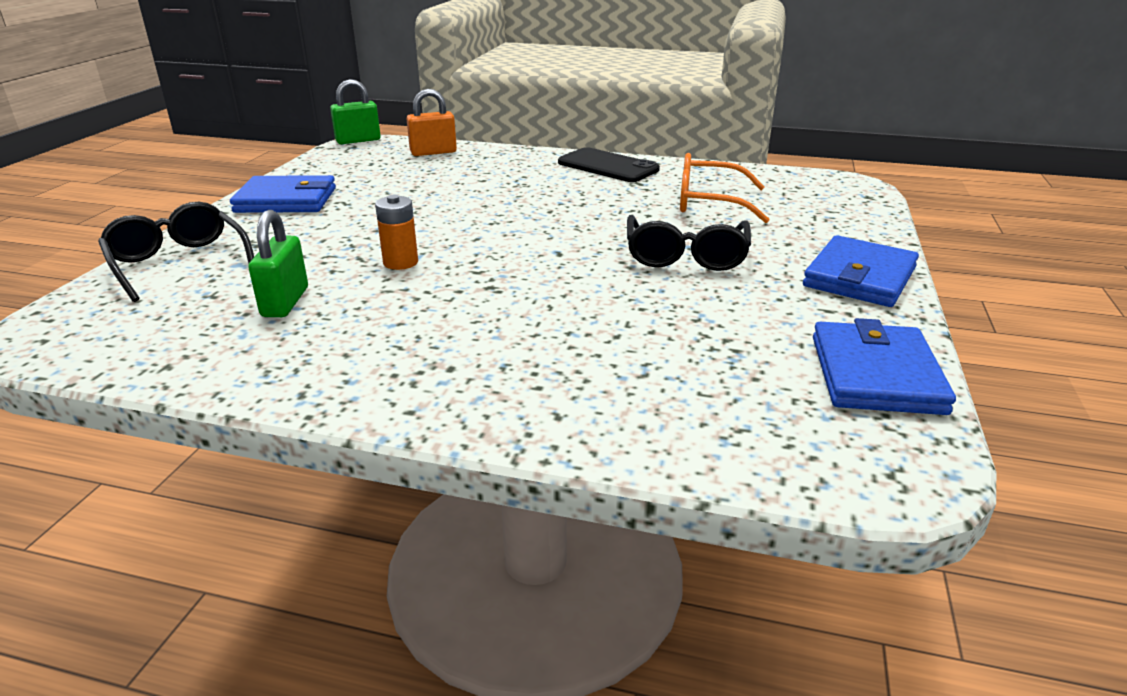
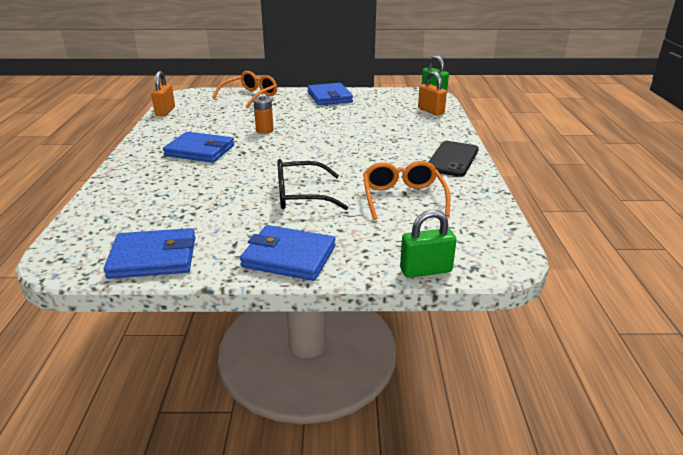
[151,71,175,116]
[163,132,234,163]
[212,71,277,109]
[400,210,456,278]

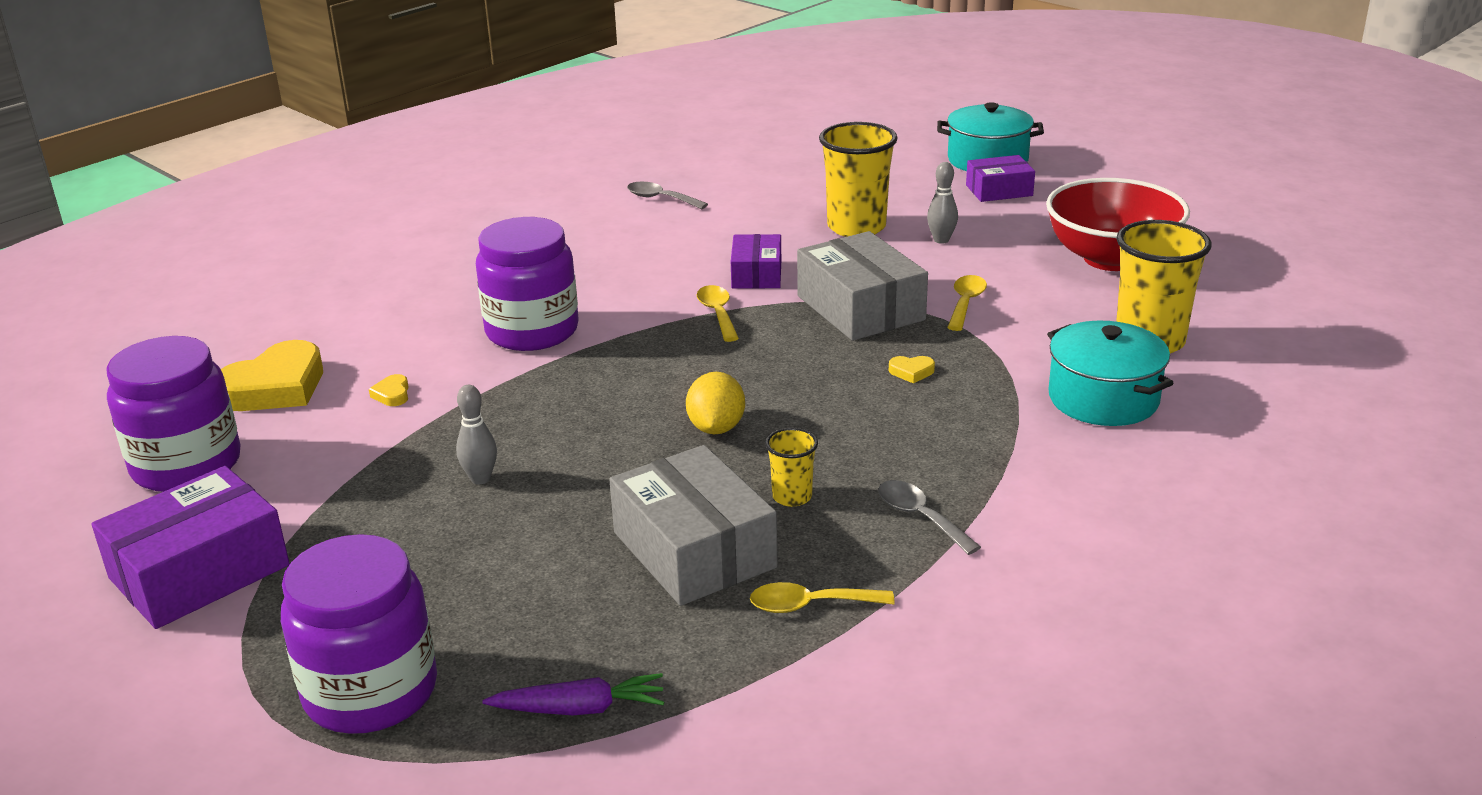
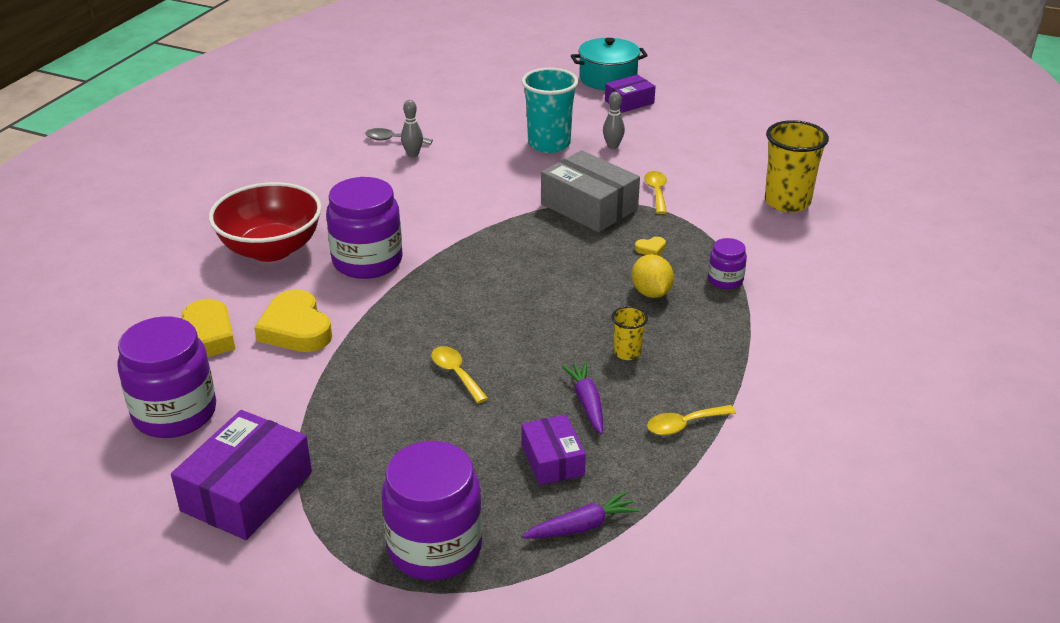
[209,182,322,262]
[254,289,332,352]
[401,100,423,158]
[431,346,488,403]
[521,415,586,485]
[522,68,578,153]
[561,362,603,434]
[632,254,674,298]
[708,238,747,289]
[878,480,981,555] (first image)
[1047,321,1174,426] (first image)

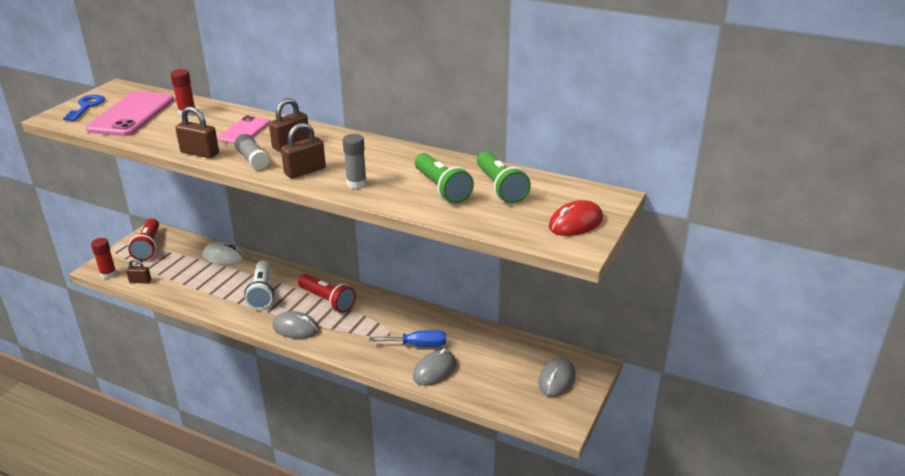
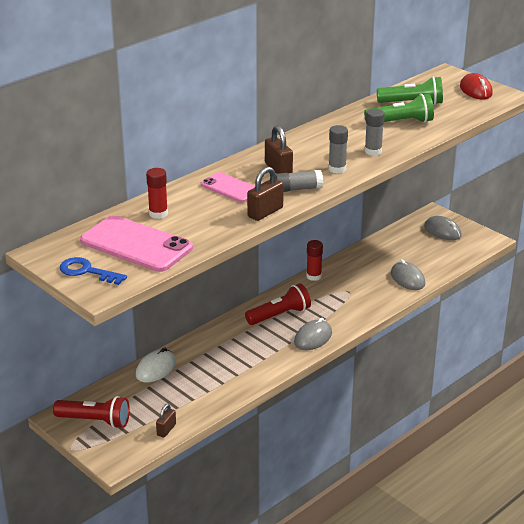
[306,240,323,281]
[328,125,348,173]
[244,261,274,309] (first image)
[369,330,446,347] (first image)

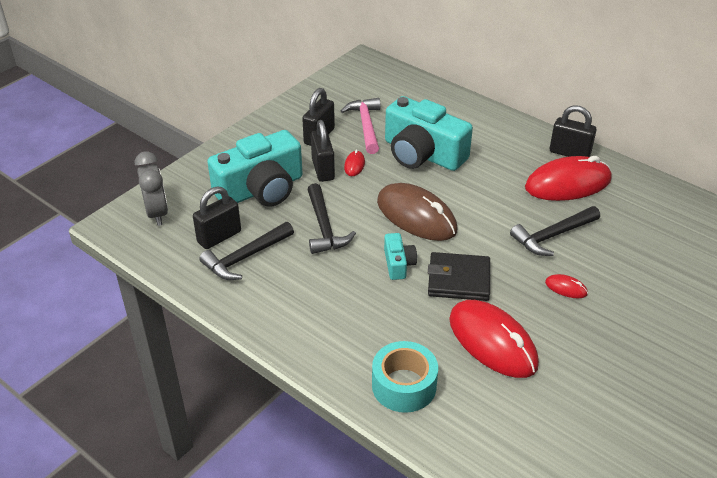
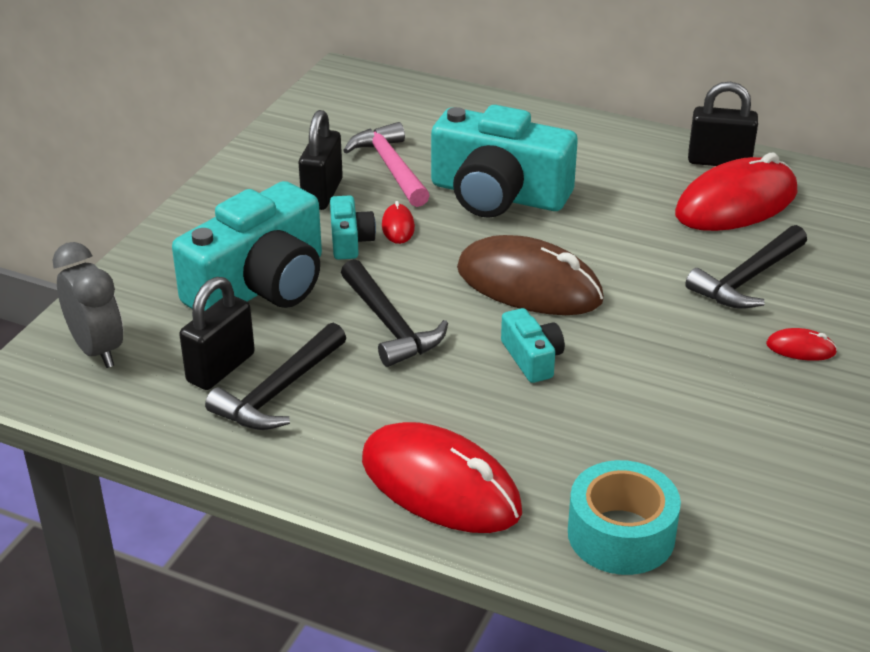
[330,195,376,260]
[362,422,522,533]
[428,252,490,301] (first image)

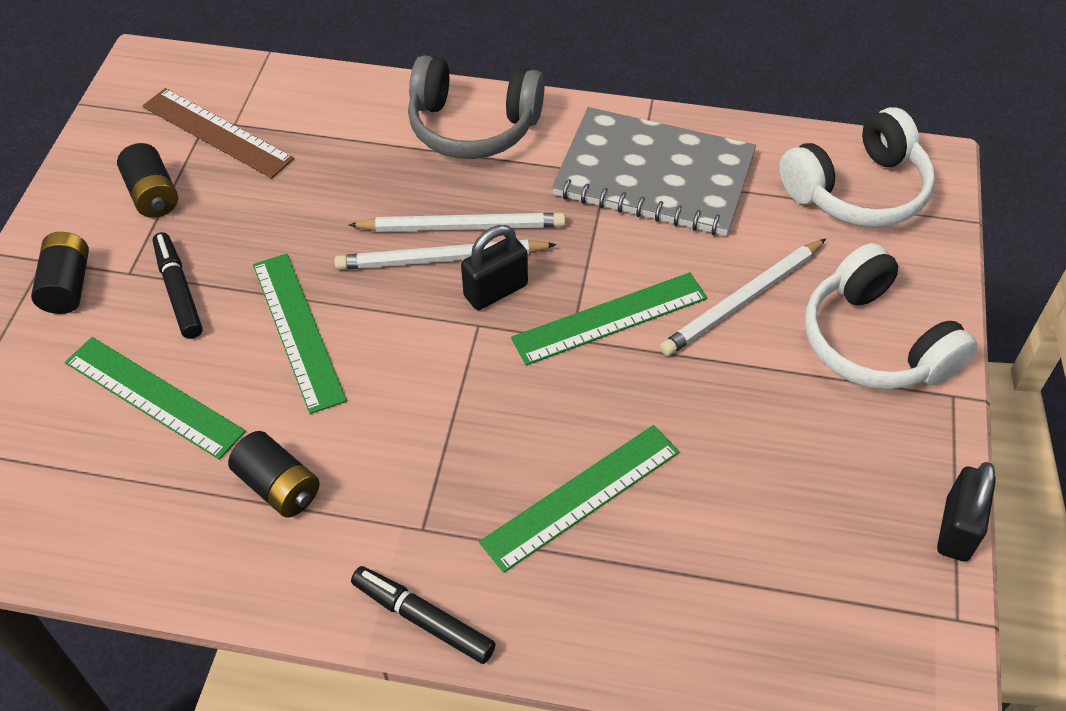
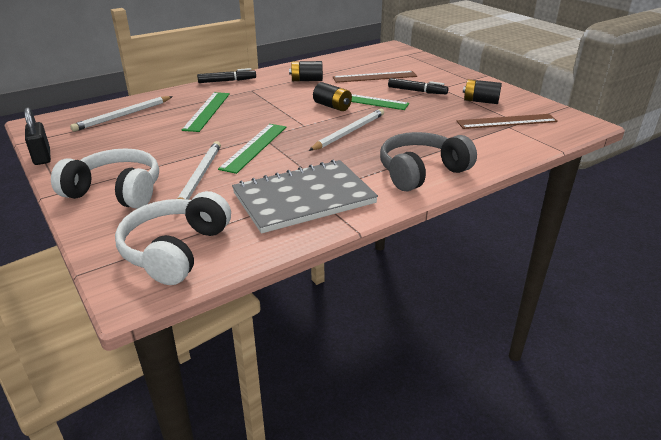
[70,96,173,132]
[313,82,352,111]
[333,71,417,83]
[461,225,528,310] (first image)

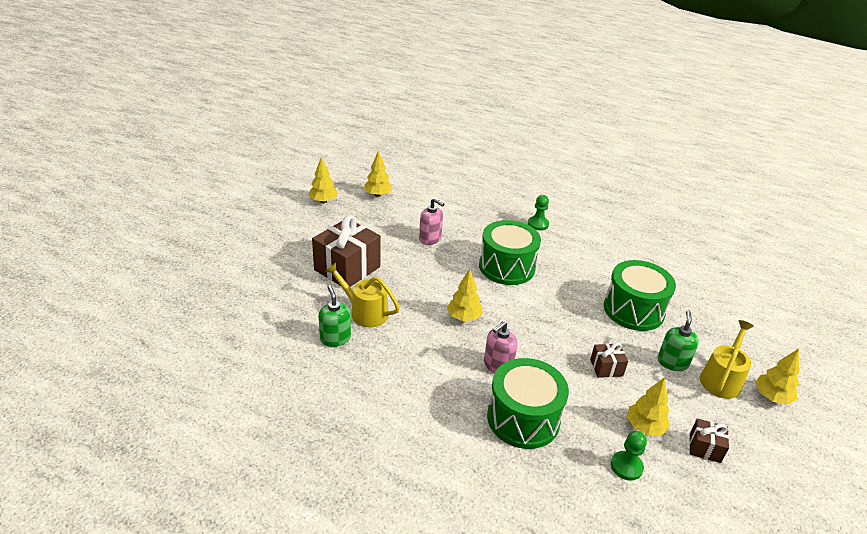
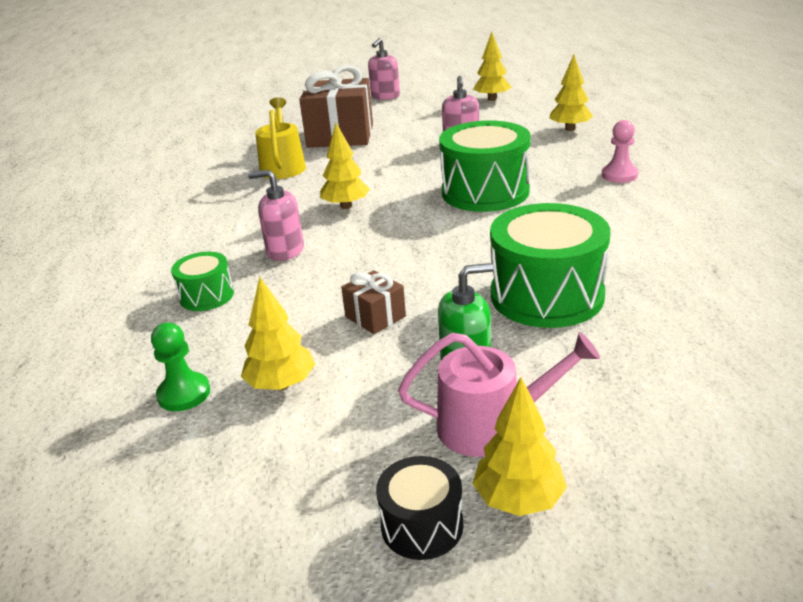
[171,252,234,311]
[368,38,400,100]
[376,456,464,560]
[398,332,600,457]
[549,55,593,131]
[602,120,638,183]
[318,285,351,347] (first image)
[689,418,729,463] (first image)

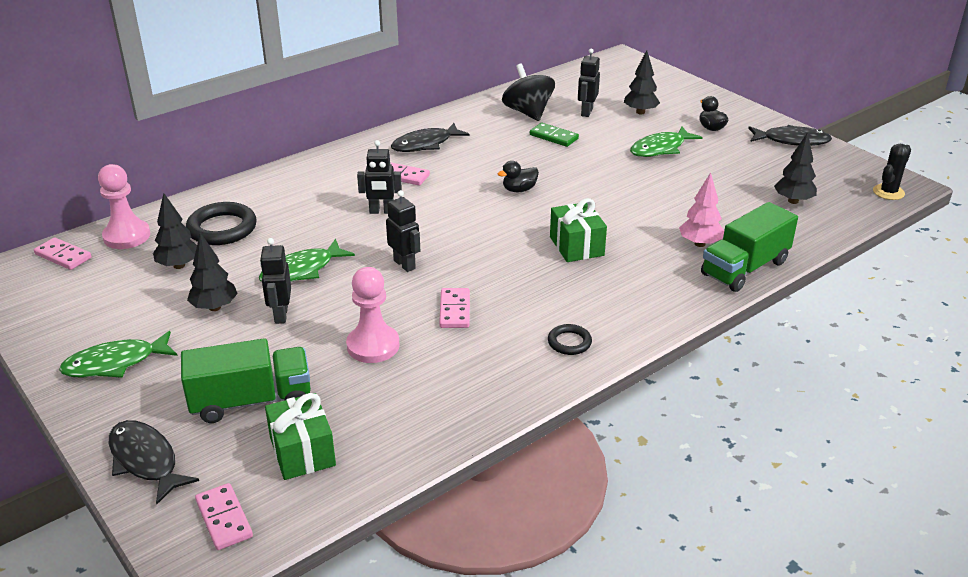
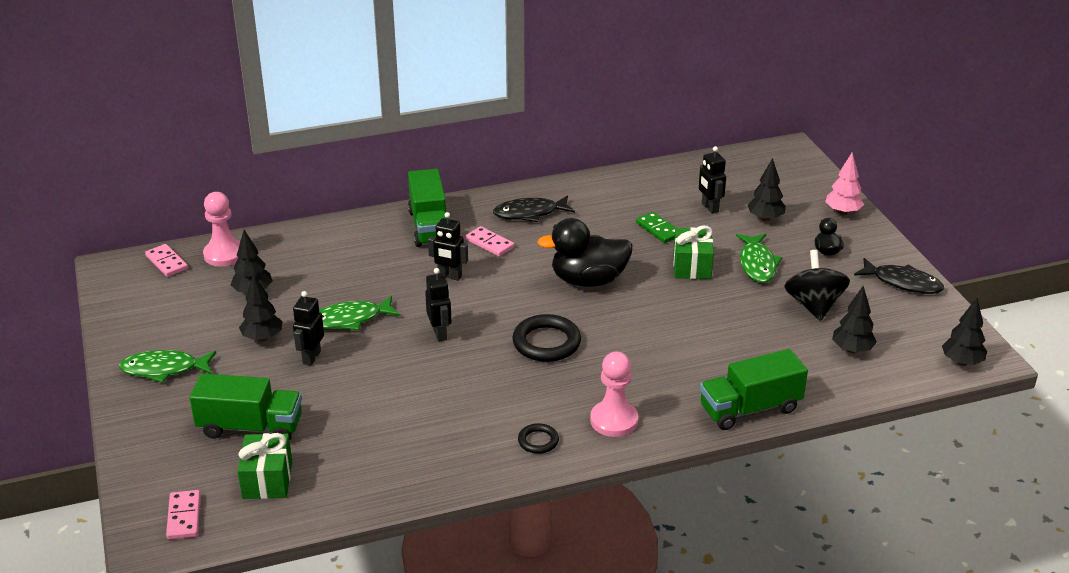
[408,169,447,247]
[512,314,581,362]
[537,218,633,287]
[590,352,638,437]
[673,225,714,279]
[699,146,726,214]
[736,234,782,283]
[784,250,850,321]
[825,152,864,215]
[942,298,987,366]
[109,420,199,505] (first image)
[439,288,470,328] (first image)

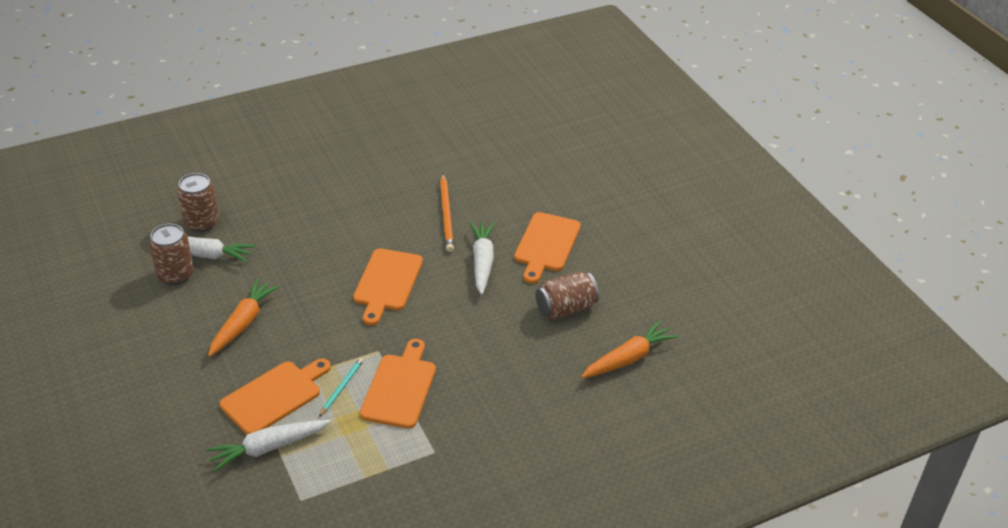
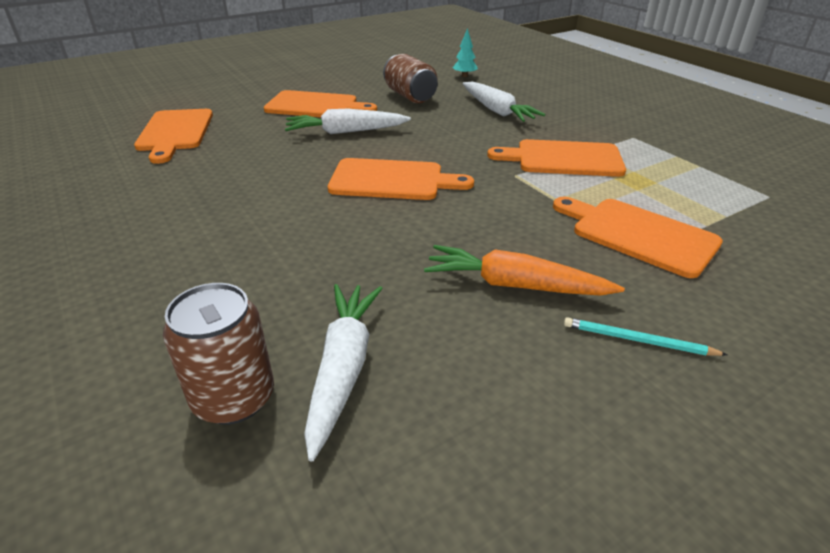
[134,109,213,164]
[453,28,478,77]
[463,82,545,122]
[564,317,728,356]
[149,224,194,285] (first image)
[440,173,454,252] (first image)

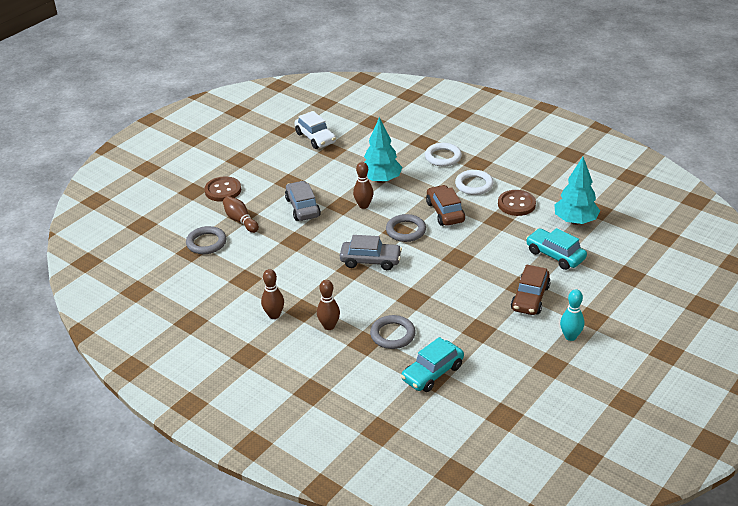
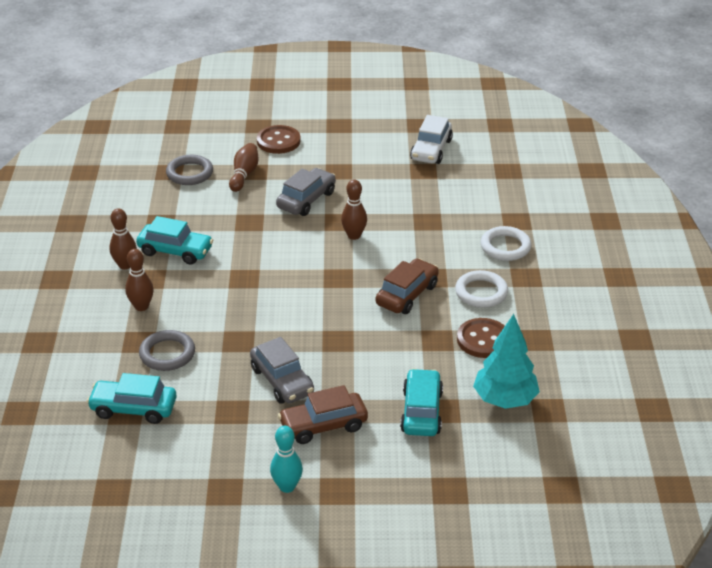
[136,216,213,265]
[250,337,314,404]
[364,117,403,183] (first image)
[386,214,426,242] (first image)

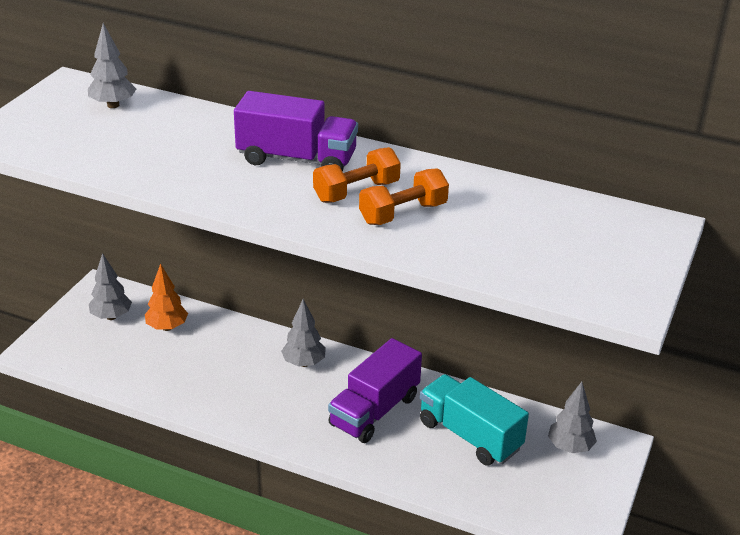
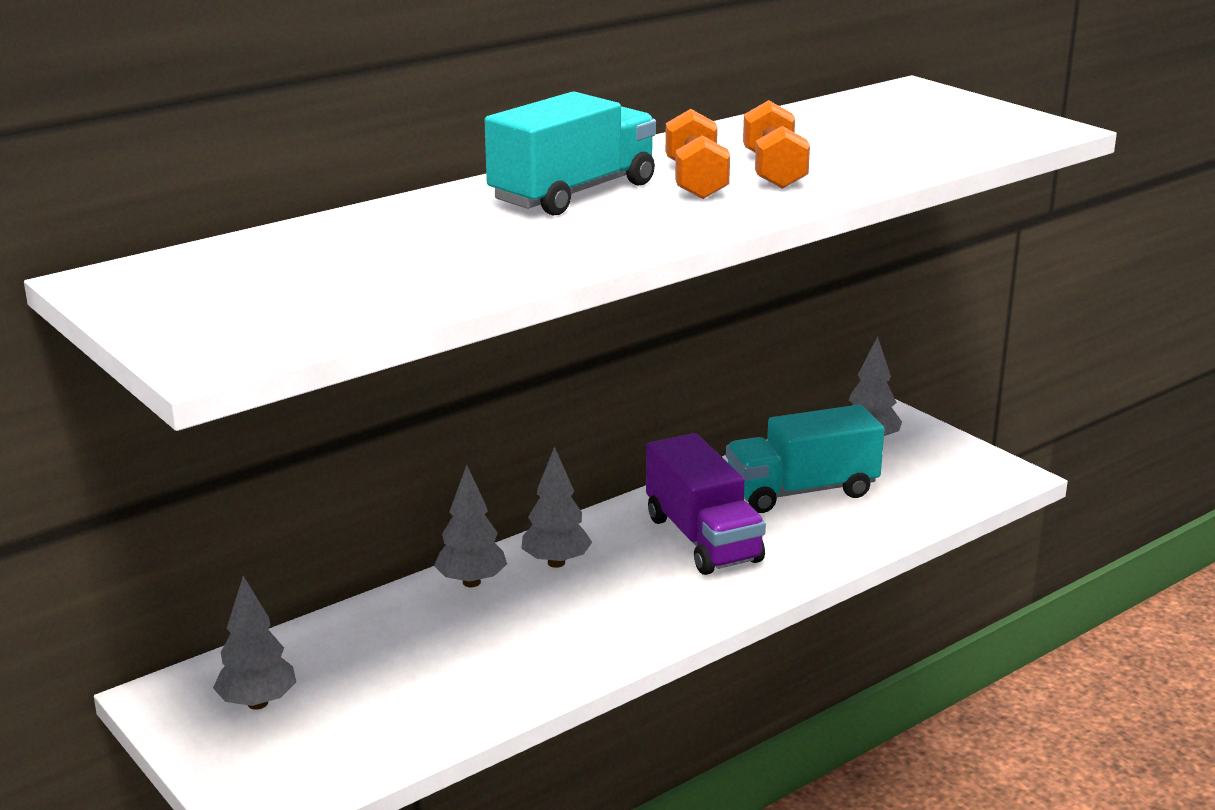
[434,465,507,587]
[485,91,656,215]
[145,263,188,331] (first image)

